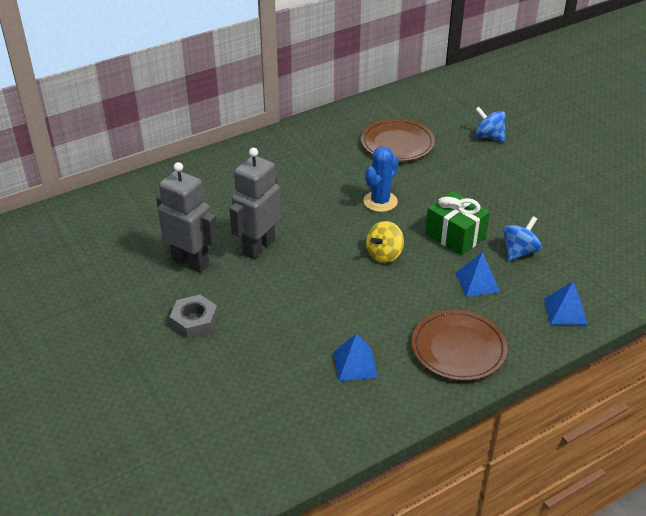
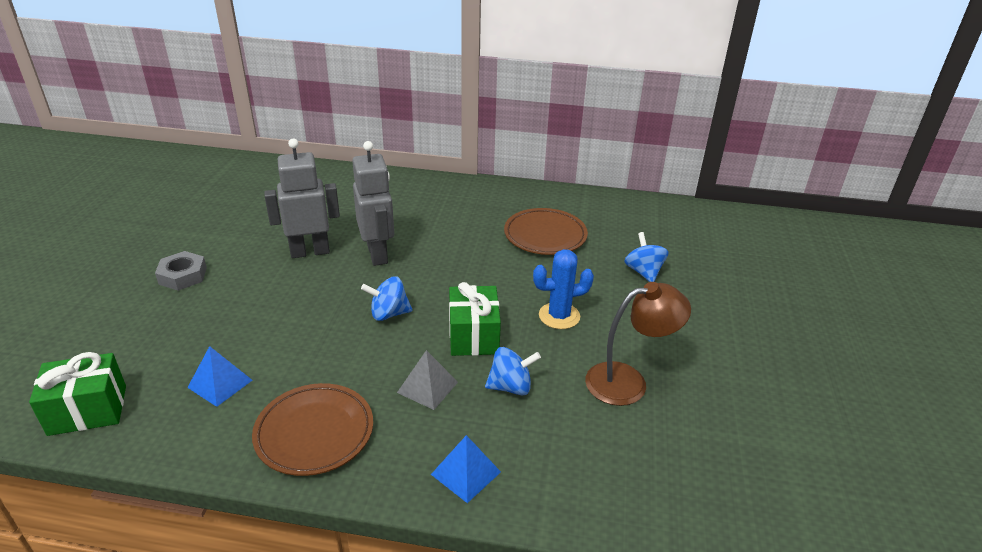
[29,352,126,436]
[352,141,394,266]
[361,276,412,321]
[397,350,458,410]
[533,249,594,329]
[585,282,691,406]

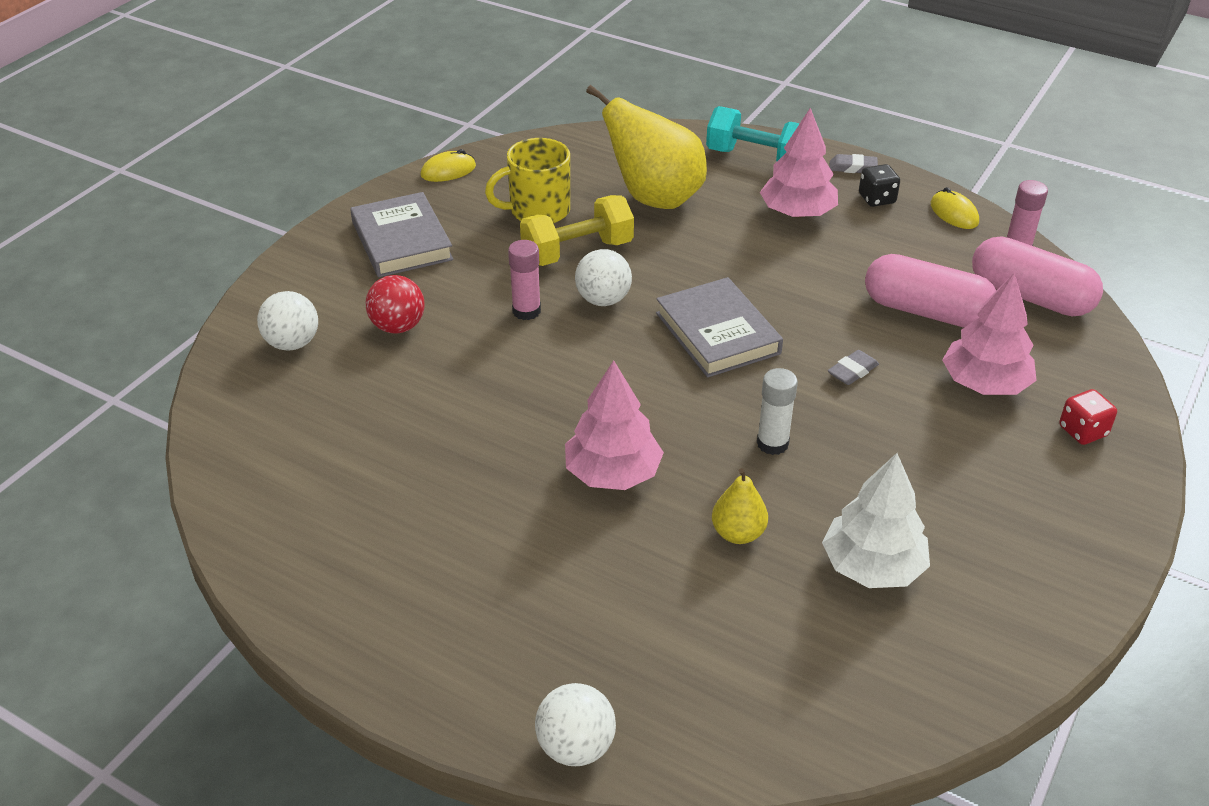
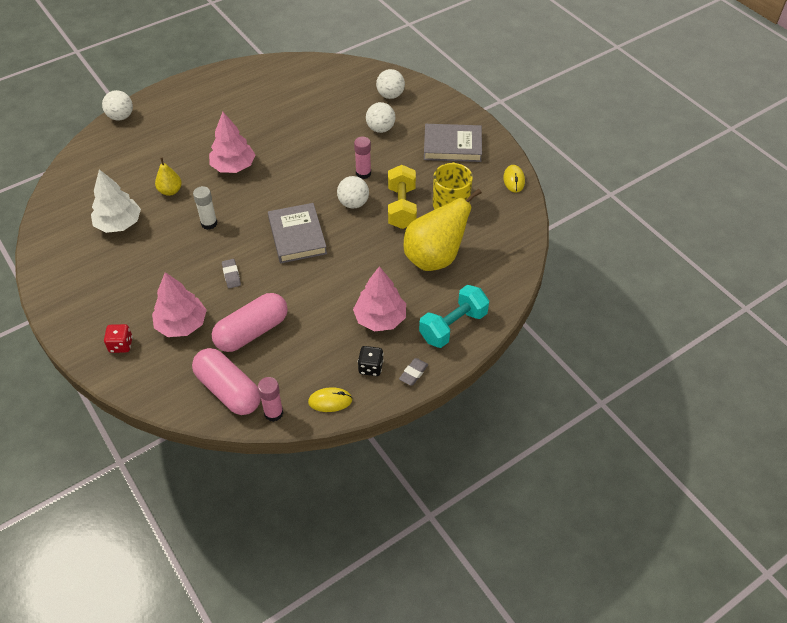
[192,348,261,415]
[268,203,327,263]
[366,102,395,133]

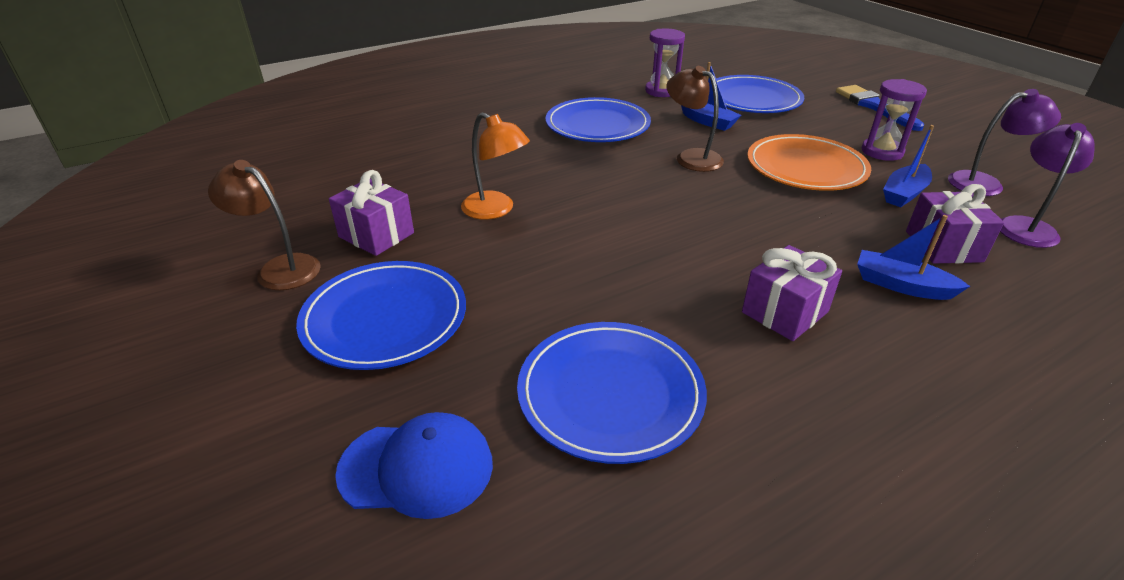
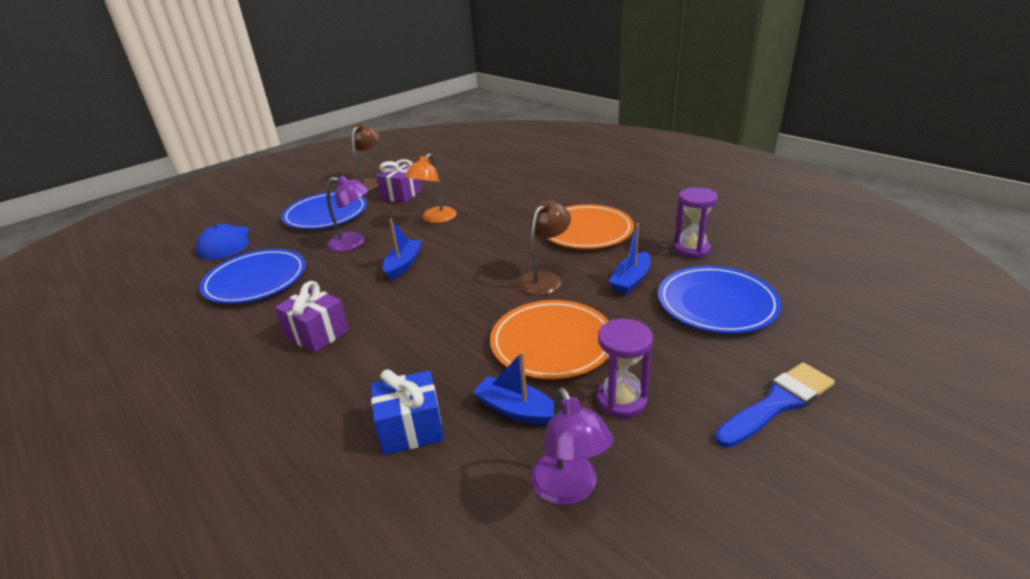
[327,176,369,252]
[371,369,444,455]
[383,219,422,280]
[546,204,634,249]

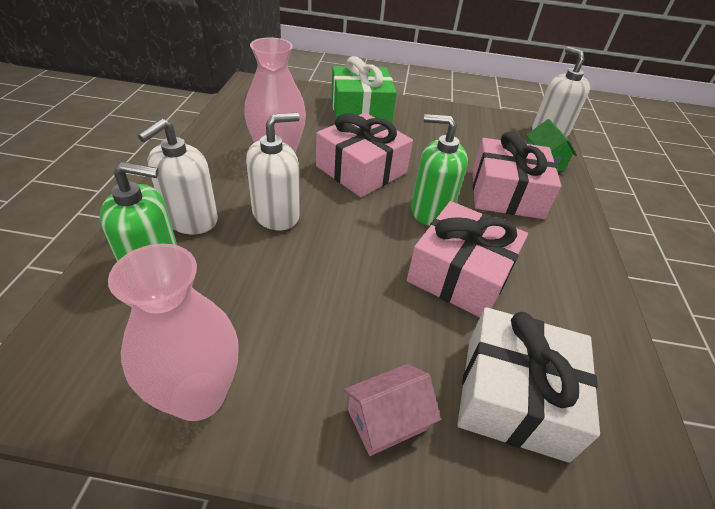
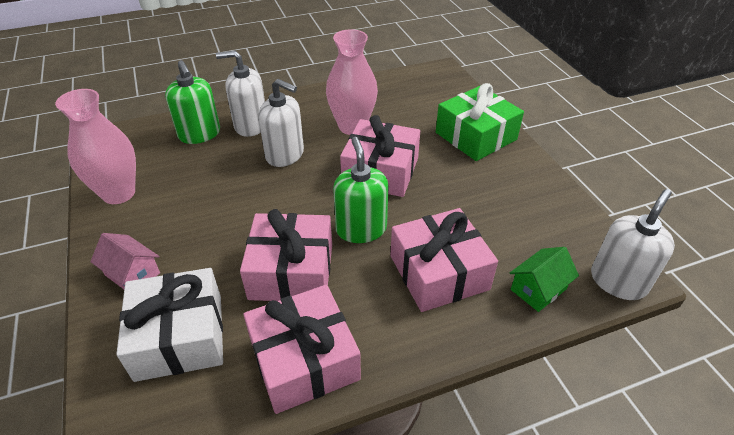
[243,285,361,414]

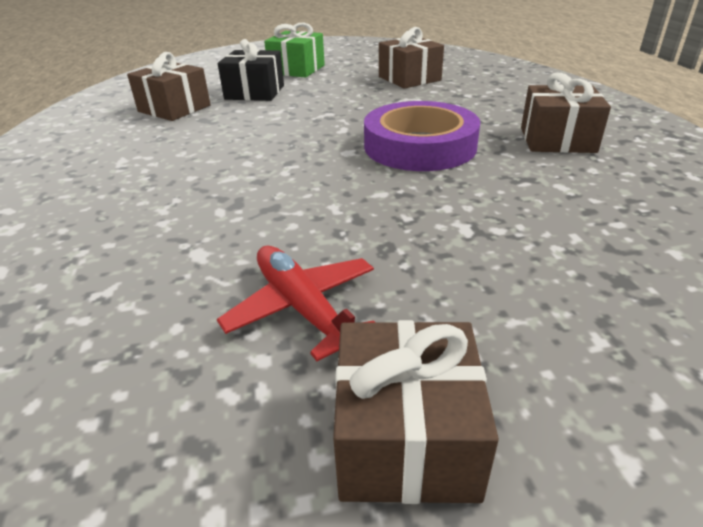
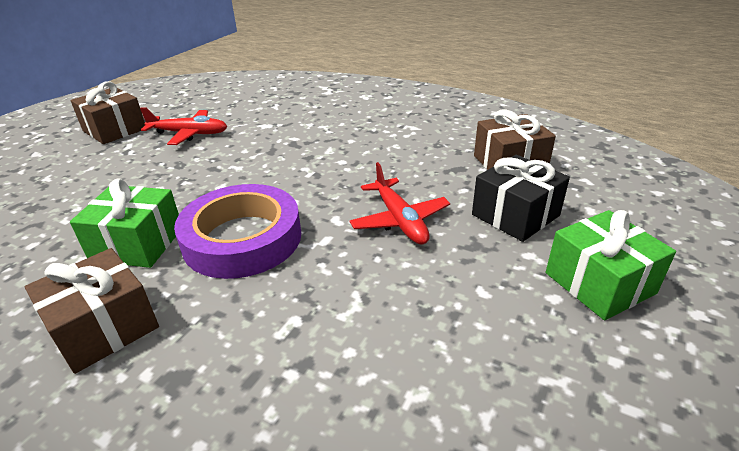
[70,178,179,268]
[349,162,450,245]
[379,27,444,89] (first image)

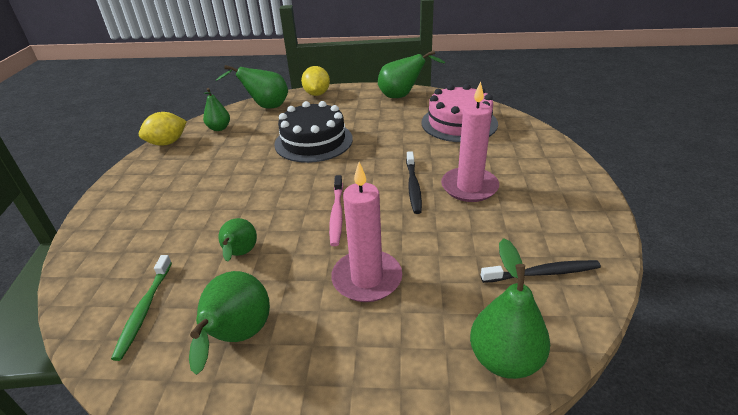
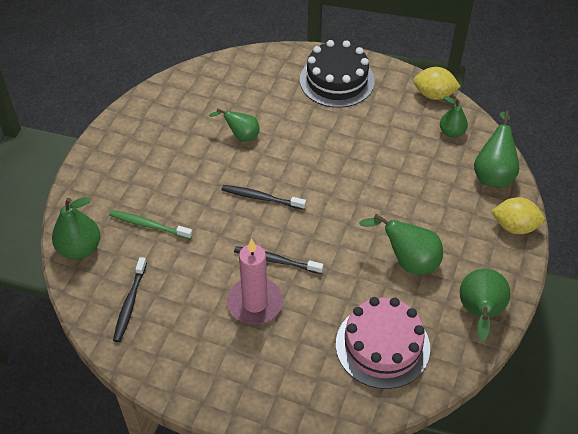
[109,210,193,239]
[221,185,306,210]
[300,40,375,108]
[359,214,443,274]
[413,67,461,100]
[331,162,402,302] (first image)

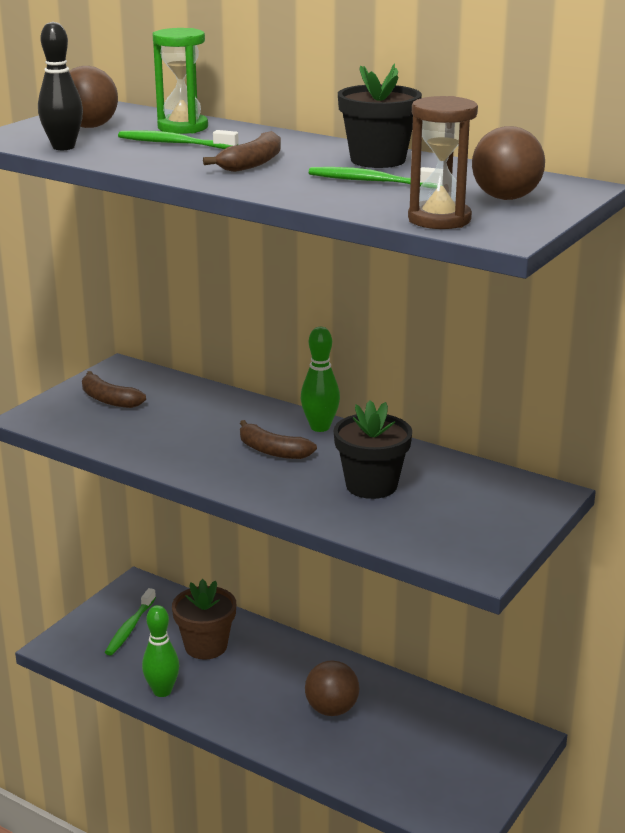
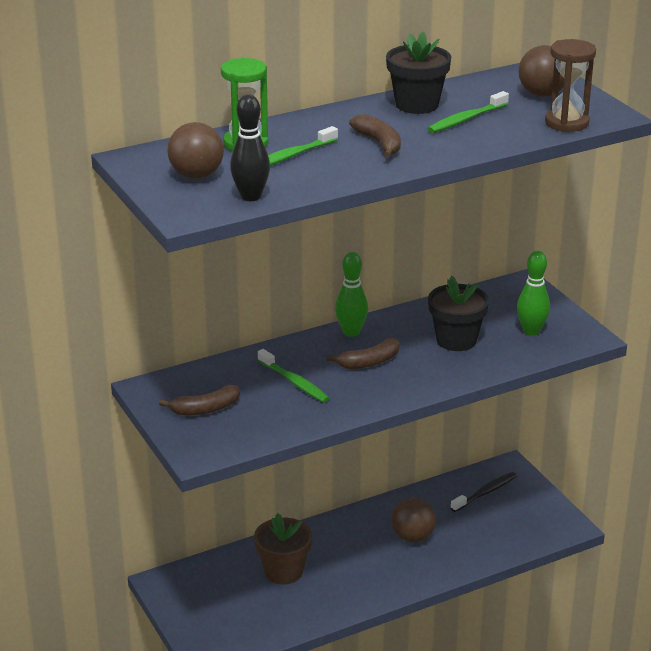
[258,349,329,403]
[451,472,517,512]
[517,251,550,336]

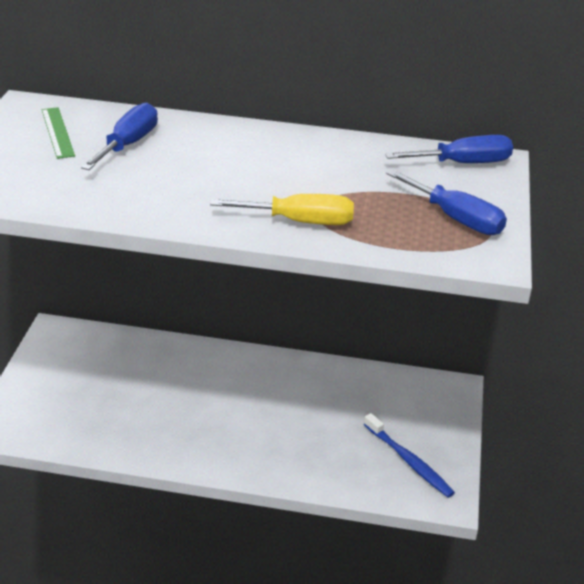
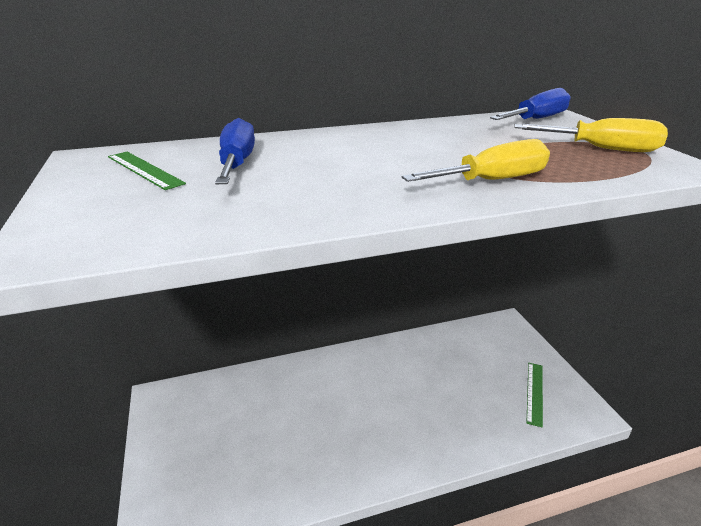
[514,118,668,152]
[526,363,543,427]

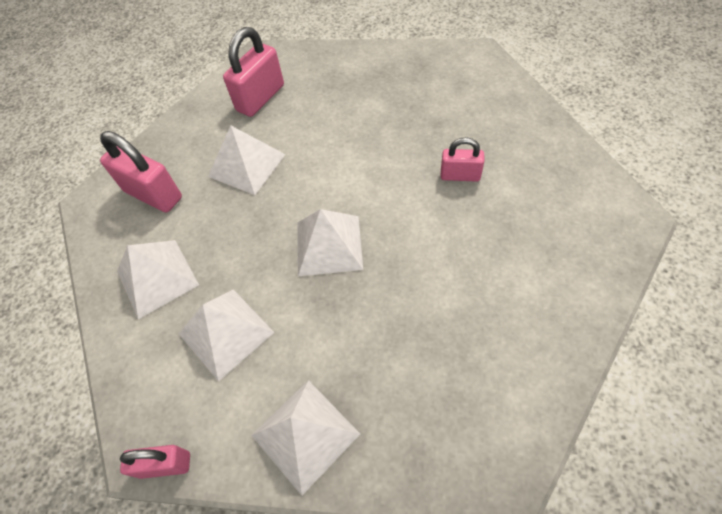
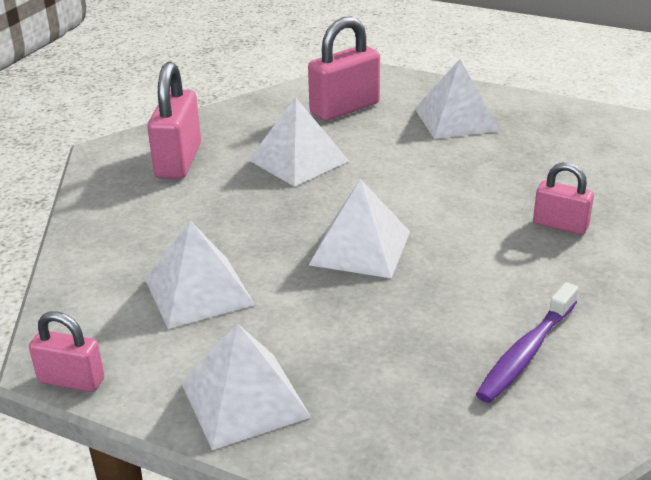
[147,62,201,179]
[415,59,500,139]
[476,282,578,403]

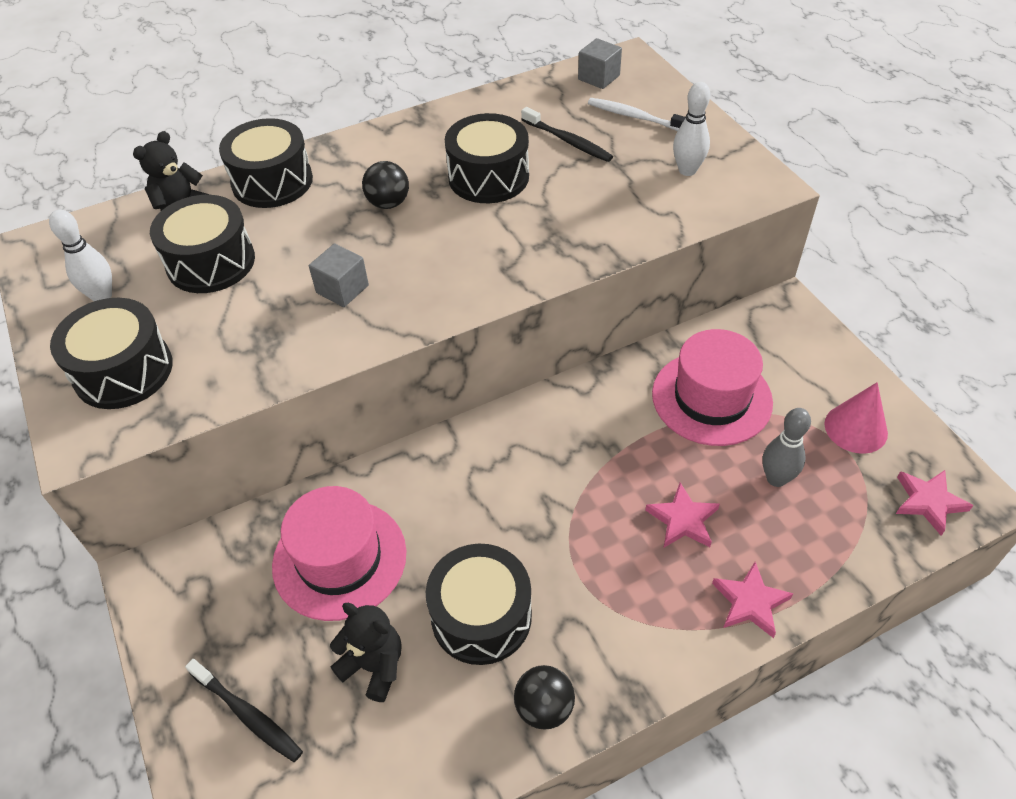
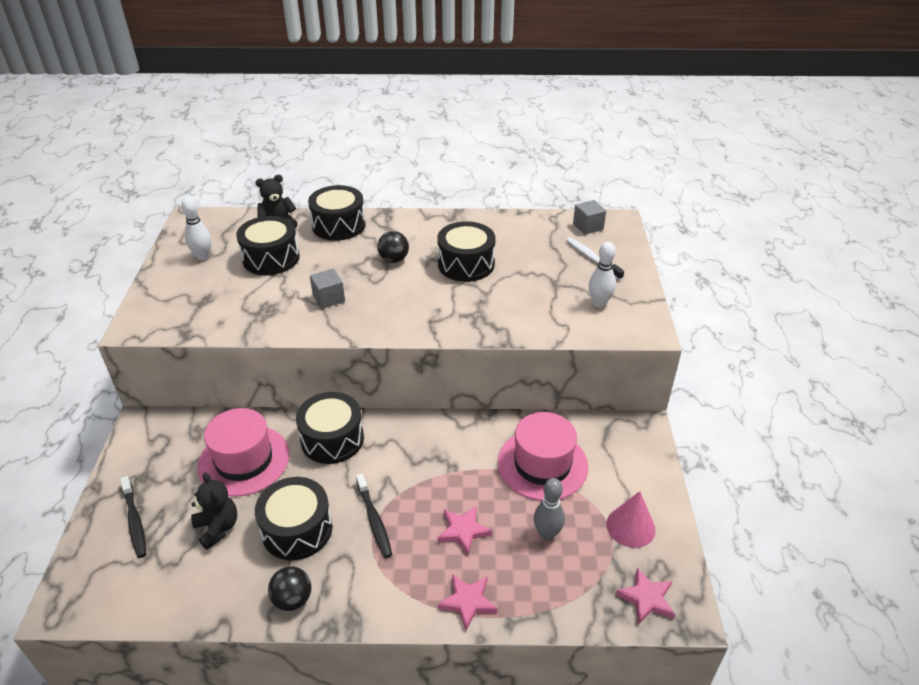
[296,392,364,464]
[356,474,392,558]

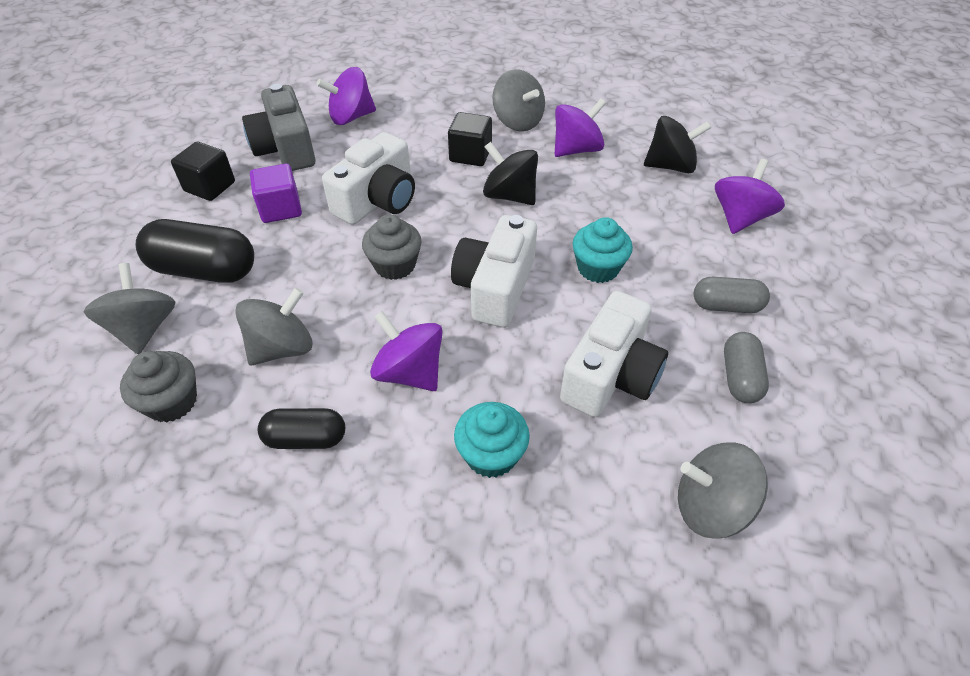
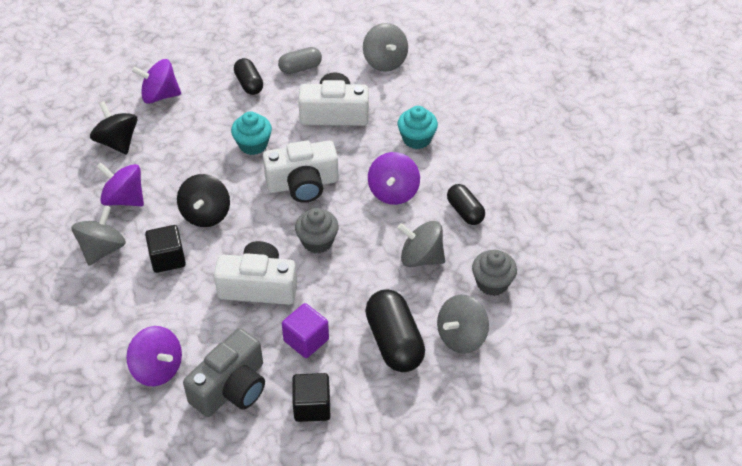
[234,58,263,95]

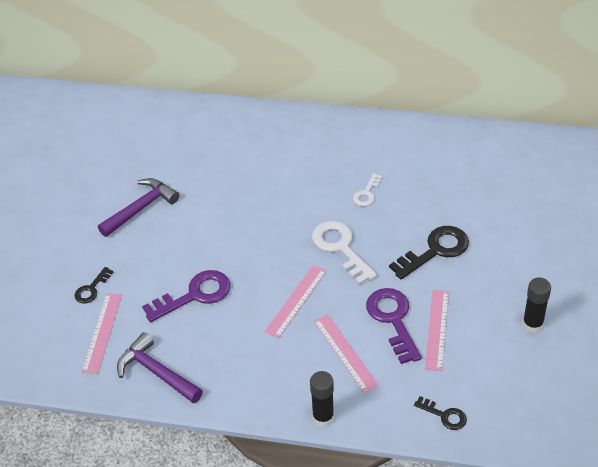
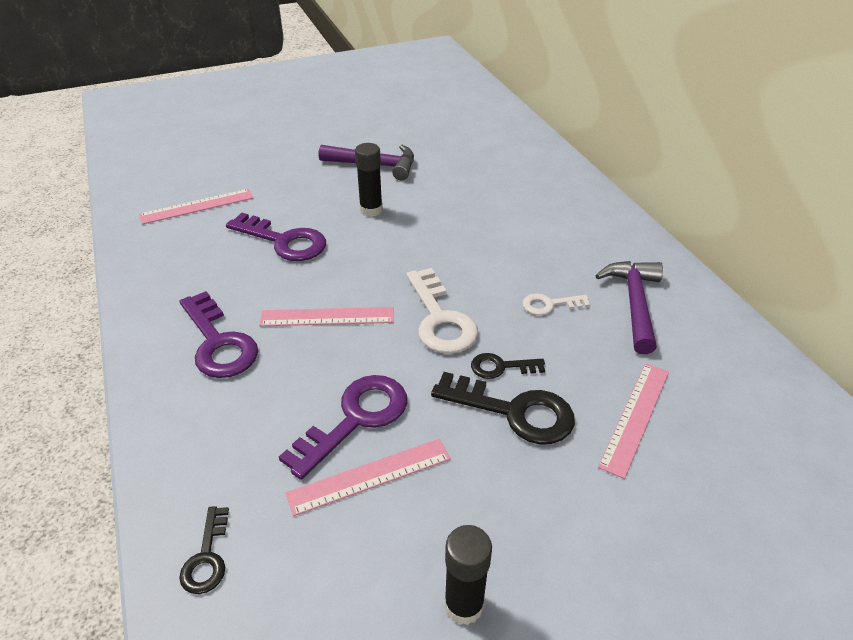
[180,291,258,378]
[355,143,383,217]
[406,268,478,354]
[471,353,545,379]
[595,261,663,354]
[598,363,669,479]

